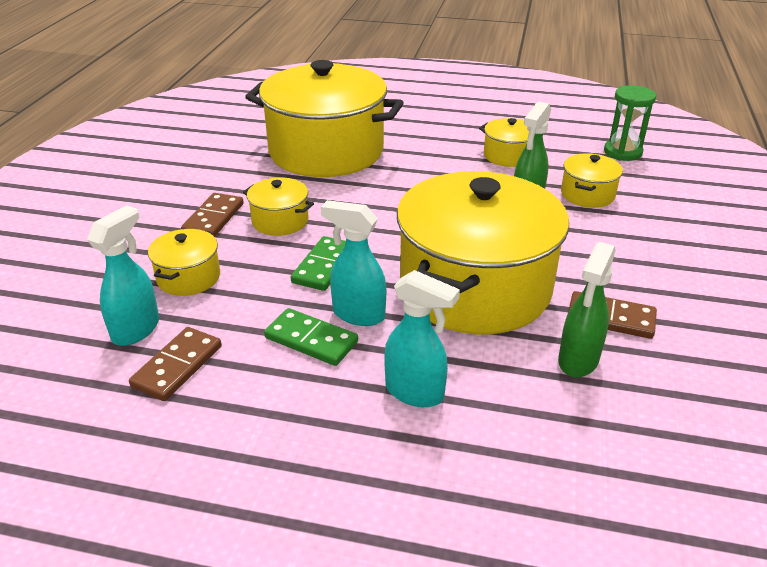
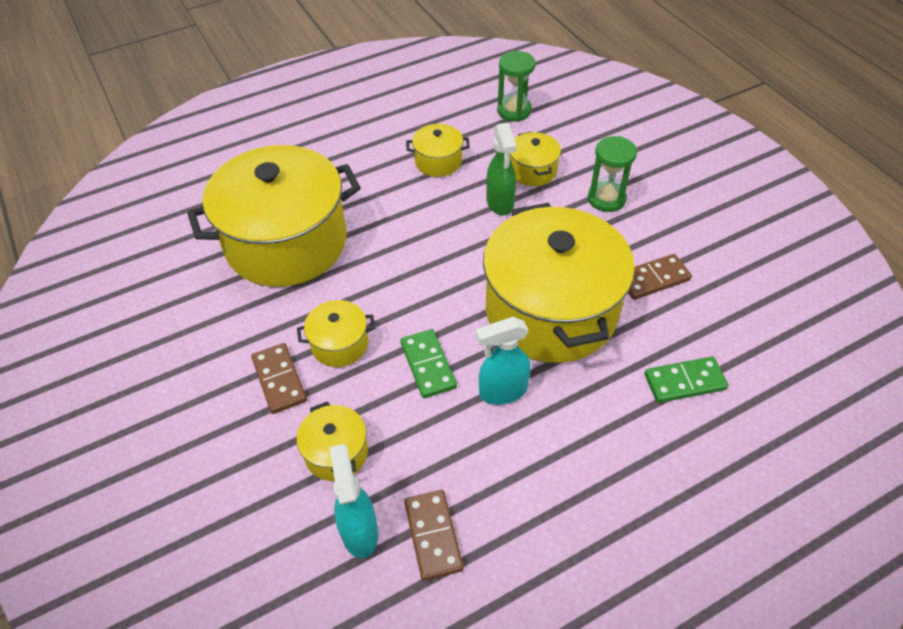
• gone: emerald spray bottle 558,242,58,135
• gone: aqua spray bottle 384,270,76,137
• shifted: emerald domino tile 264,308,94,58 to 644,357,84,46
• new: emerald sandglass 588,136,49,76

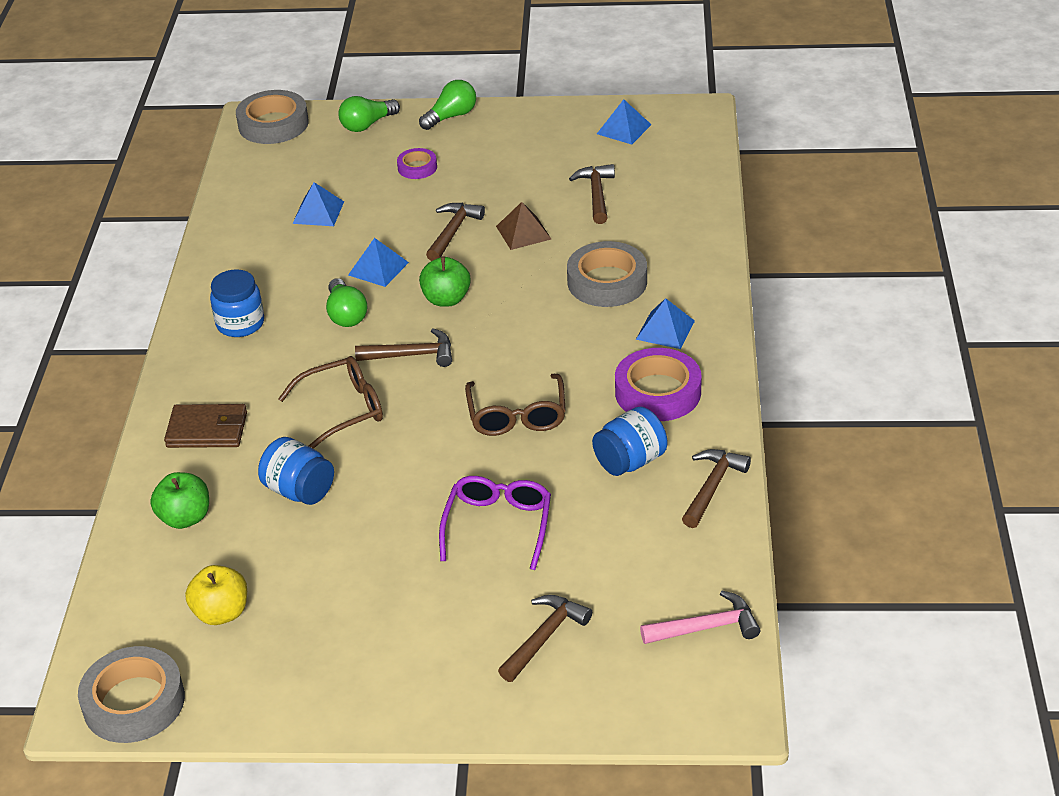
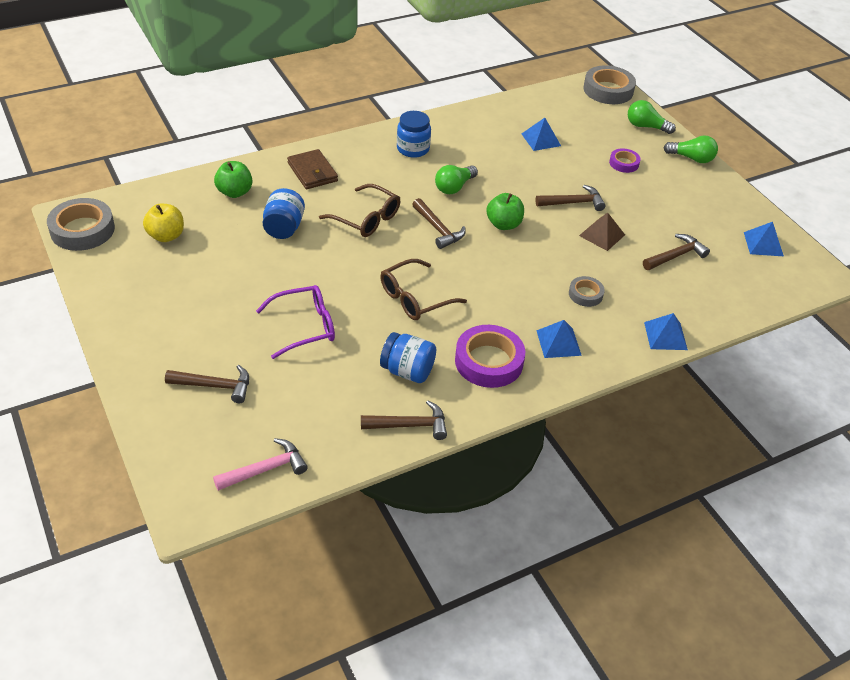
• shifted: royal blue solid pyramid 348,238,61,49 to 644,313,44,37
• scaled: grey sticky tape 567,241,80,66 = 569,276,36,31 x0.54
• rotated: pink claw hammer 640,591,121,53 = 213,438,95,53 75 degrees counterclockwise

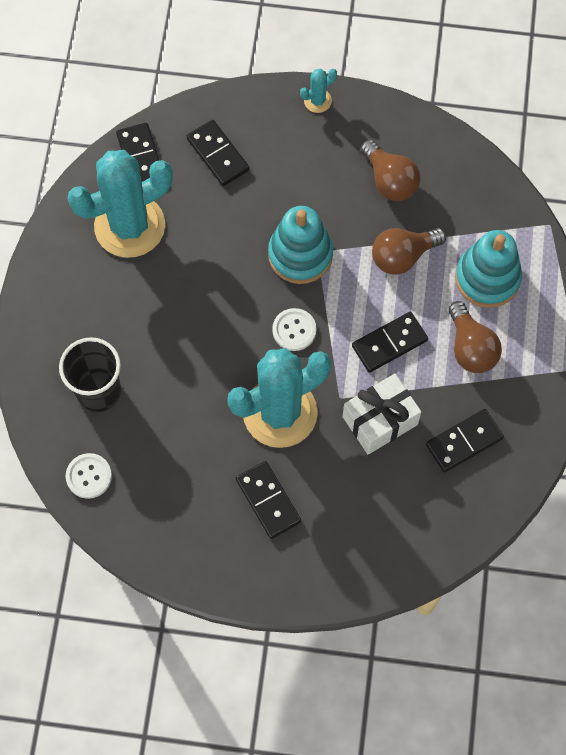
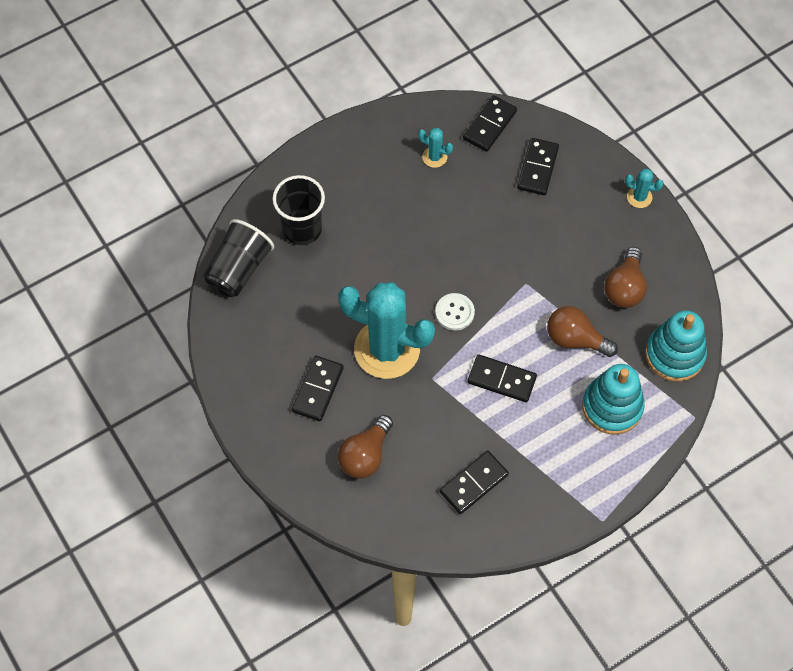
• scaled: aqua prickly plant 67,150,106,108 = 418,128,35,40 x0.40
• shifted: aqua stacking rings 268,206,65,78 to 645,310,62,72
• shifted: brown light bulb 448,301,54,72 to 338,415,55,64
• gone: snow-white gift 343,374,78,80
• rotated: ebony domino tile 426,409,78,64 = 440,450,69,64 60 degrees counterclockwise
• swapped: snow-white button 66,453,46,46 to ebony cup 203,219,71,78

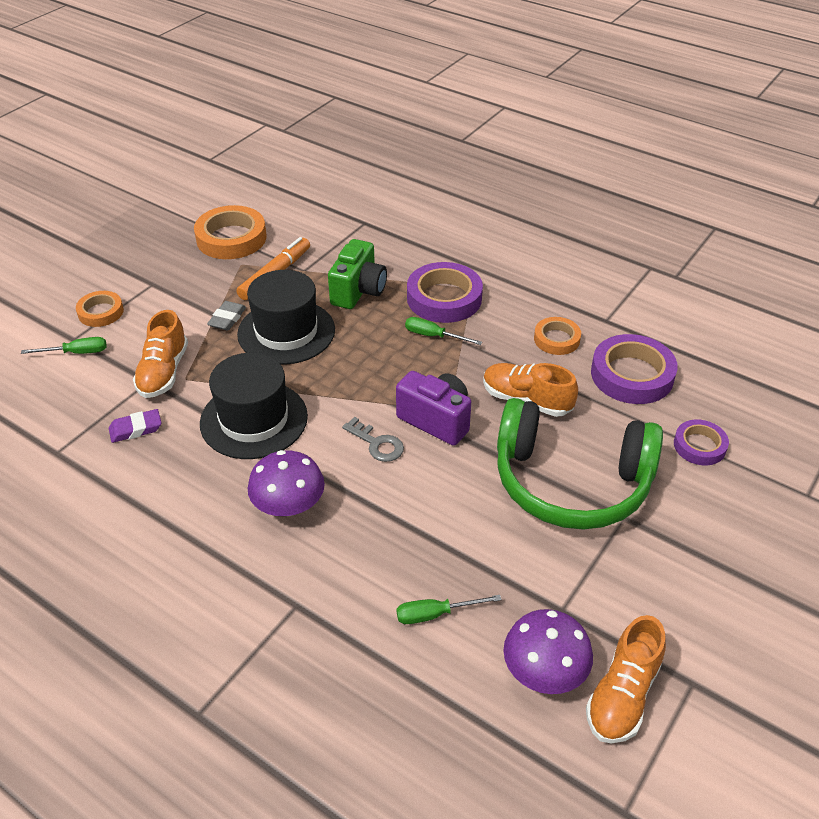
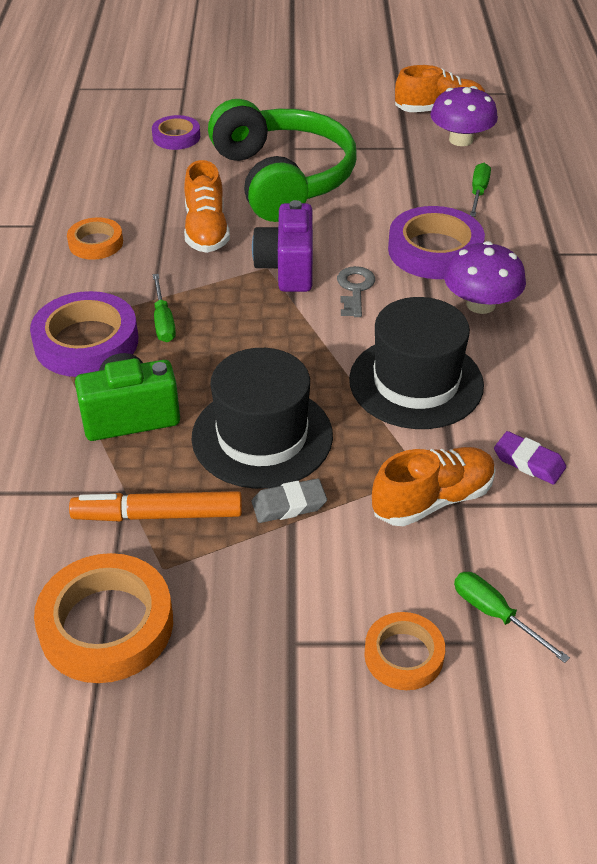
• shifted: violet sticky tape 591,334,87,70 to 388,206,97,73
• rotated: emerald flat screwdriver 397,595,105,29 = 470,163,21,54 120 degrees counterclockwise

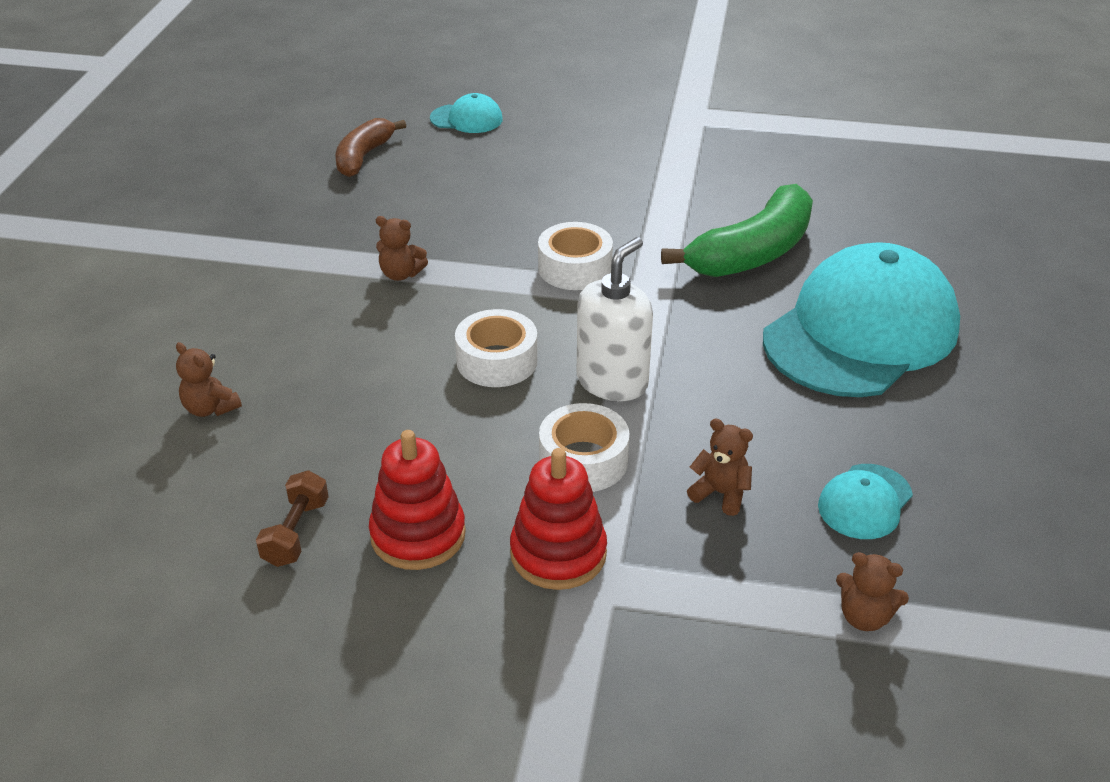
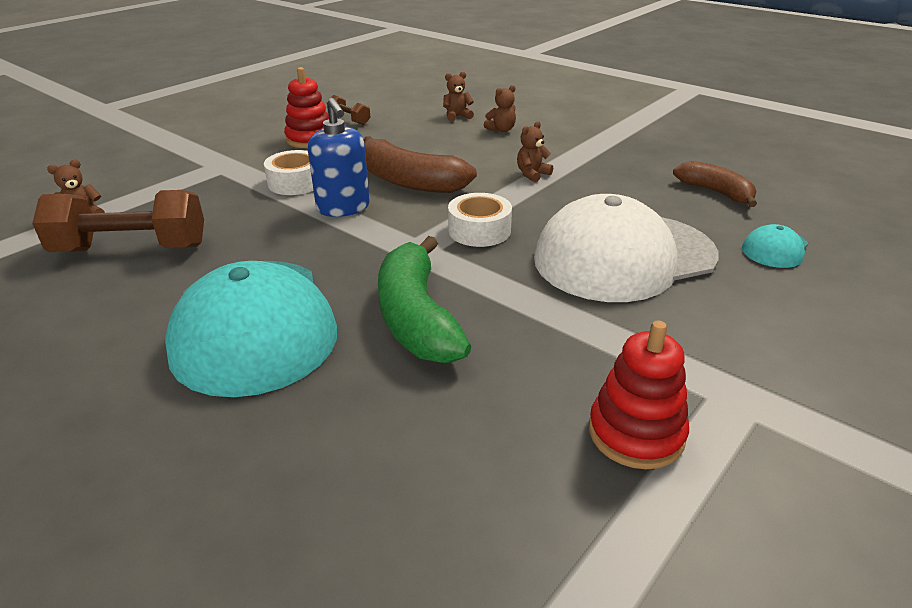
• repainted: snow-white pump bottle 577,237,76,164 to royal blue pump bottle 308,98,62,119
• swapped: snow-white sticky tape 455,309,83,78 to brown banana 364,136,113,57
• shifted: brown teddy 687,418,66,98 to 484,85,32,47
• shifted: scarlet stacking rings 510,448,97,142 to 589,321,100,148
• swapped: aqua baseball cap 818,464,95,75 to brown hand weight 32,190,172,62
• new: snow-white baseball cap 534,194,185,108

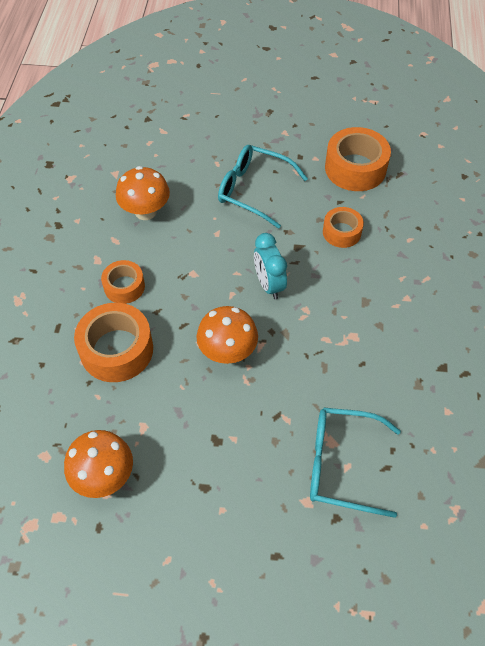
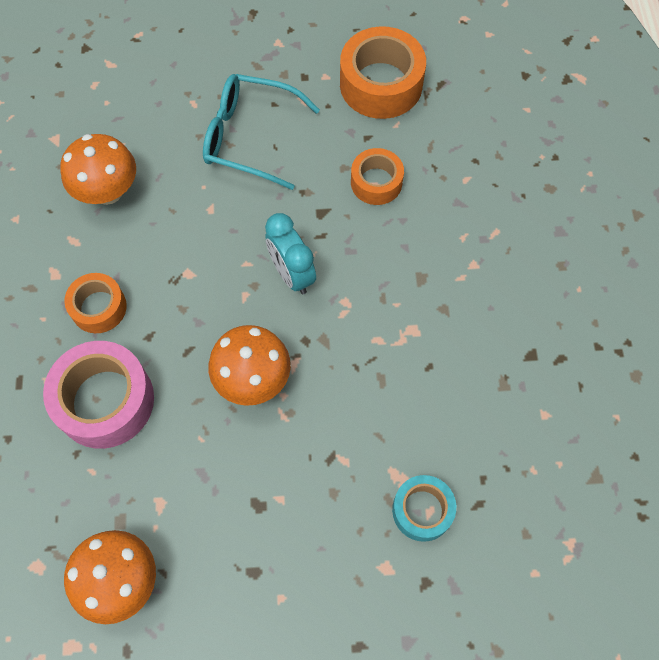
• repainted: orange sticky tape 74,303,79,79 to pink sticky tape 43,341,111,108
• swapped: aqua spectacles 310,407,91,111 to aqua sticky tape 392,475,64,67

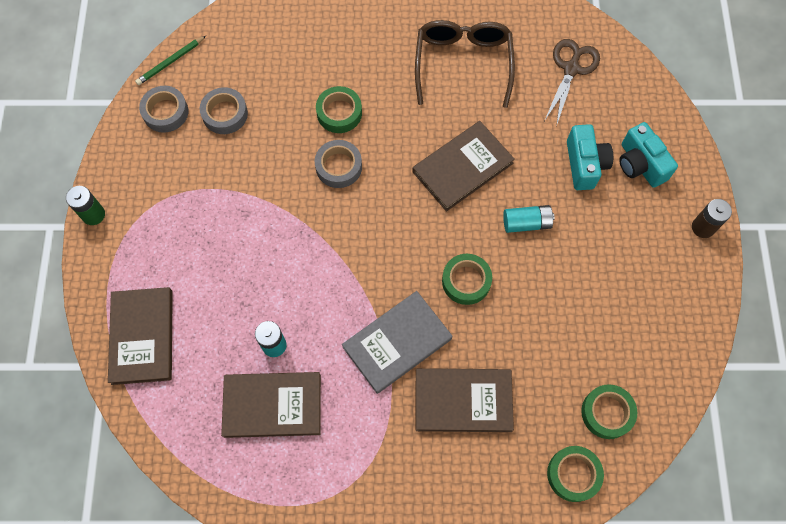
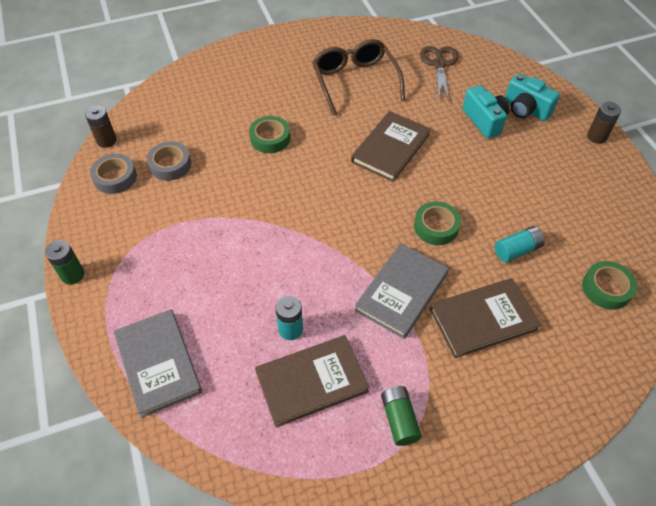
• swapped: emerald pencil 135,36,71,49 to brown AA battery 85,105,32,43
• gone: grey sticky tape 315,140,47,48
• shifted: aqua AA battery 503,205,52,28 to 495,226,50,36
• repainted: brown hardback 108,287,65,98 to grey hardback 114,309,88,109
• gone: emerald sticky tape 547,446,57,56
• new: emerald AA battery 381,386,41,60

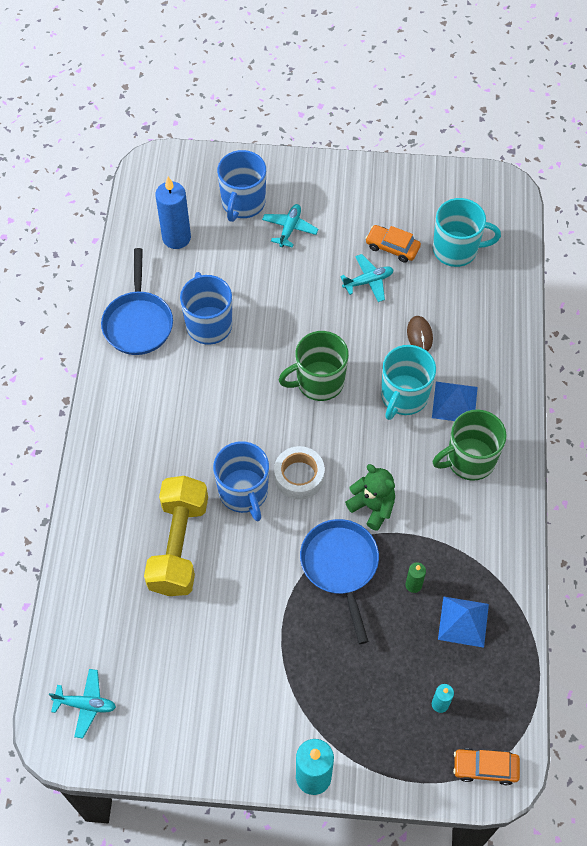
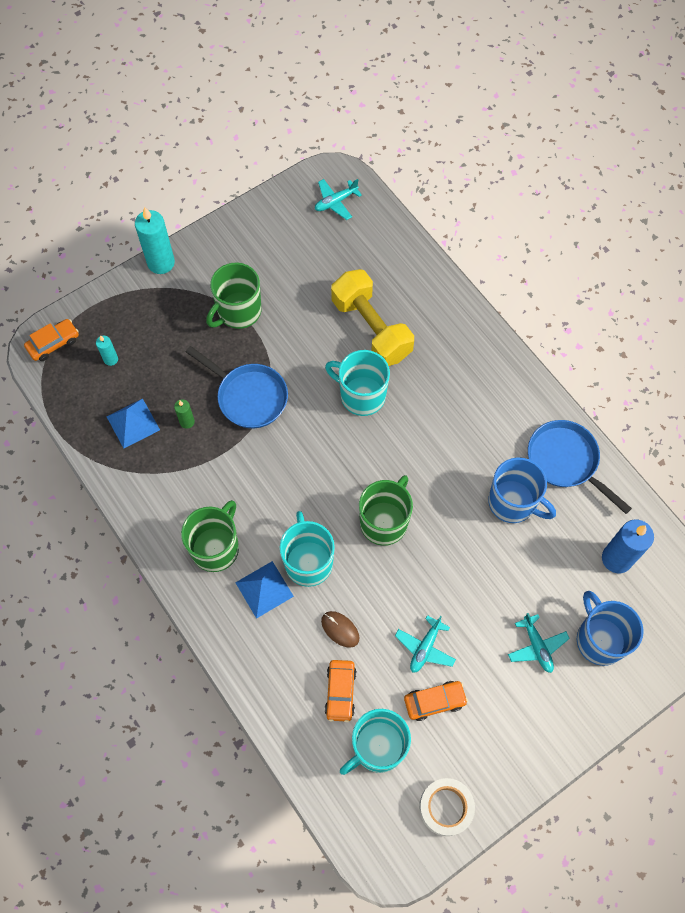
• repainted: royal blue mug 213,441,56,80 to aqua mug 325,350,65,66
• shifted: snow-white sticky tape 274,446,51,54 to 419,778,56,58
• gone: emerald teddy 345,464,50,67
• new: emerald mug 206,263,55,66
• new: orange automobile 325,660,32,62

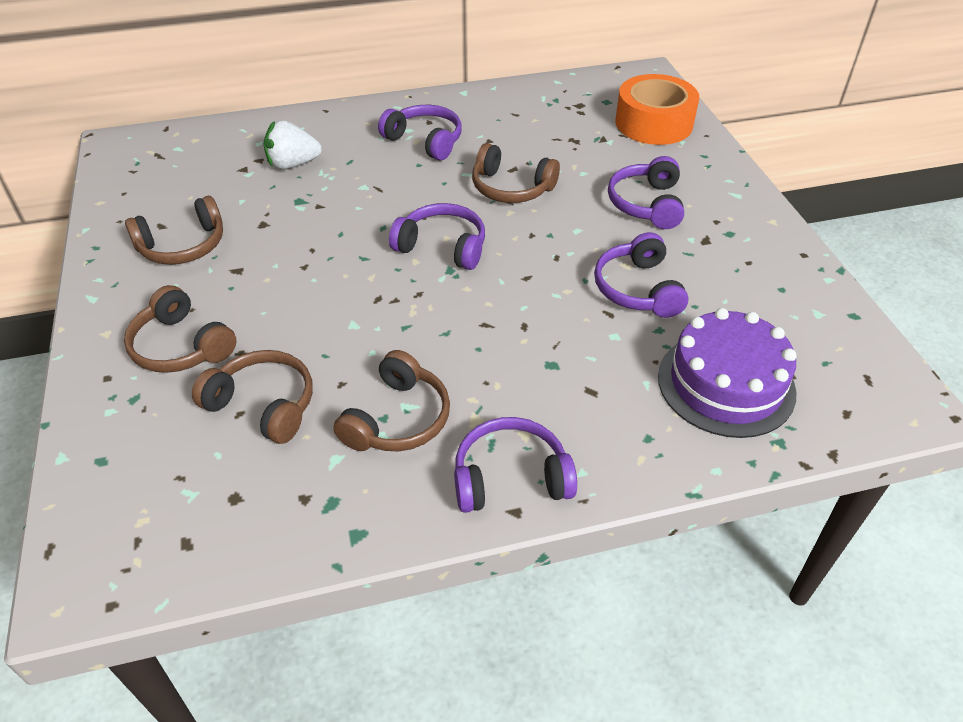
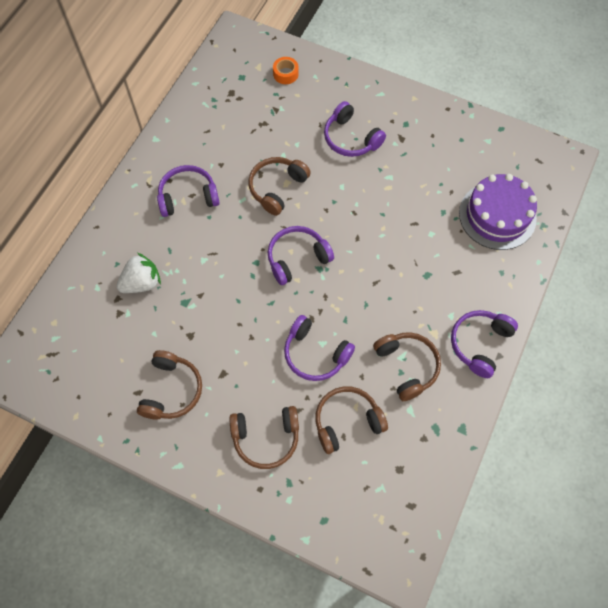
• scaled: orange sticky tape 615,74,84,71 = 273,57,26,27 x0.45
• rotated: snow-white berry 264,120,58,50 = 116,253,45,40 150 degrees counterclockwise
• rotated: brown over-ear headphones 472,143,88,60 = 248,157,63,59 150 degrees clockwise
• shifted: violet over-ear headphones 594,232,94,86 to 284,315,71,66

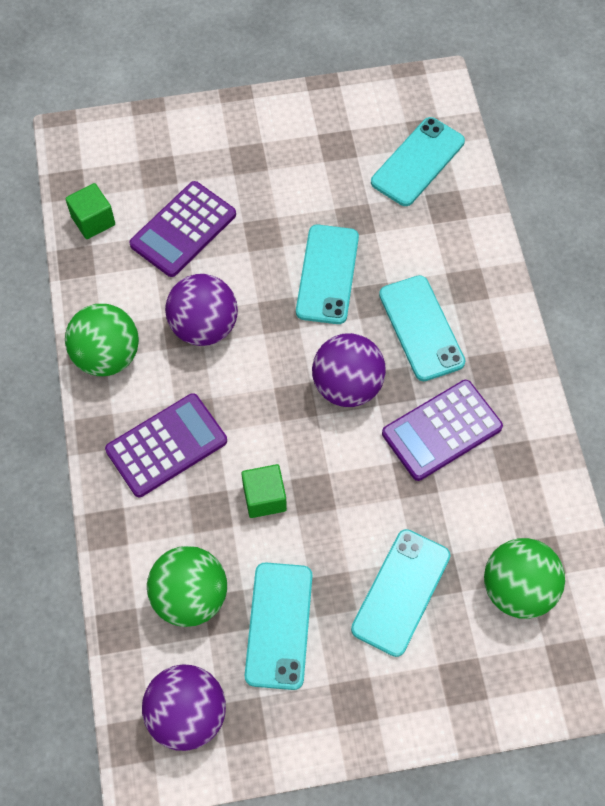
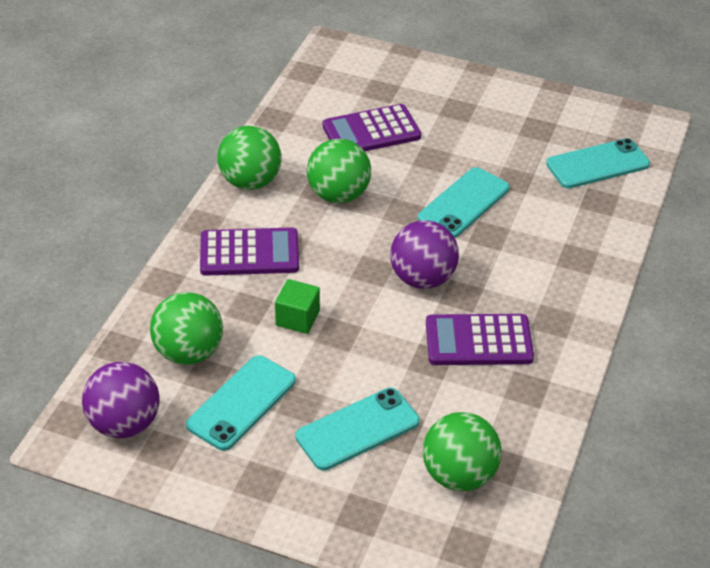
• gone: emerald block 65,183,50,56
• repainted: violet sphere 165,274,73,72 to emerald sphere 307,139,64,64
• gone: aqua phone 379,275,86,106

